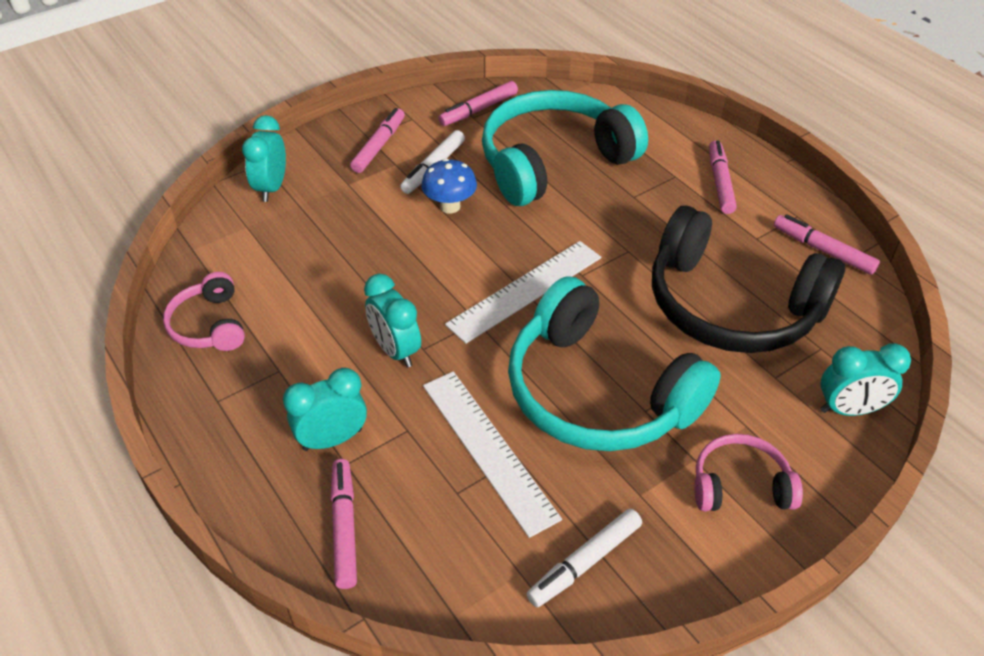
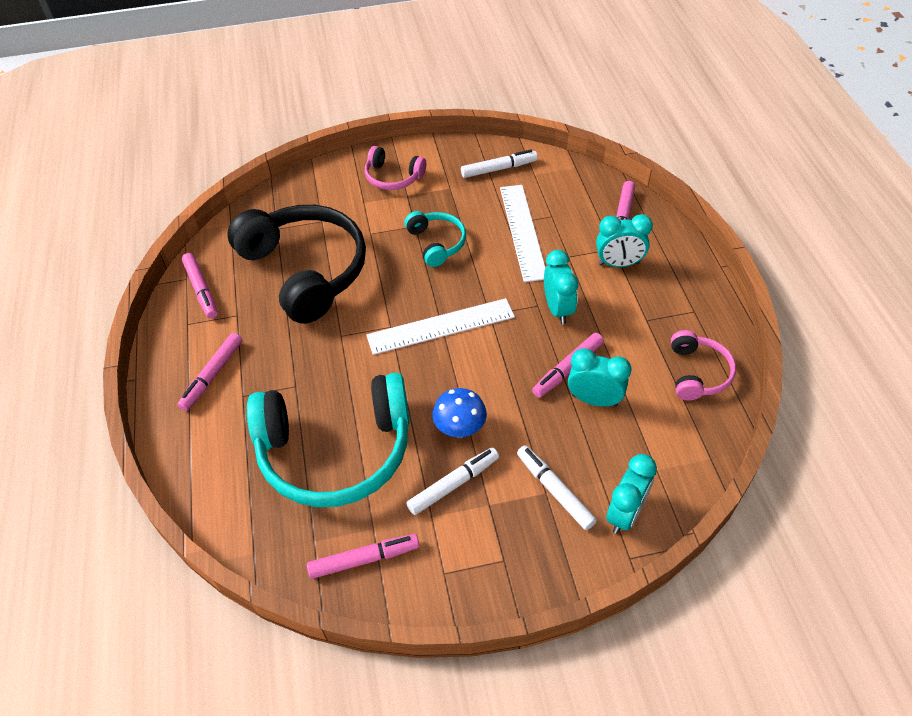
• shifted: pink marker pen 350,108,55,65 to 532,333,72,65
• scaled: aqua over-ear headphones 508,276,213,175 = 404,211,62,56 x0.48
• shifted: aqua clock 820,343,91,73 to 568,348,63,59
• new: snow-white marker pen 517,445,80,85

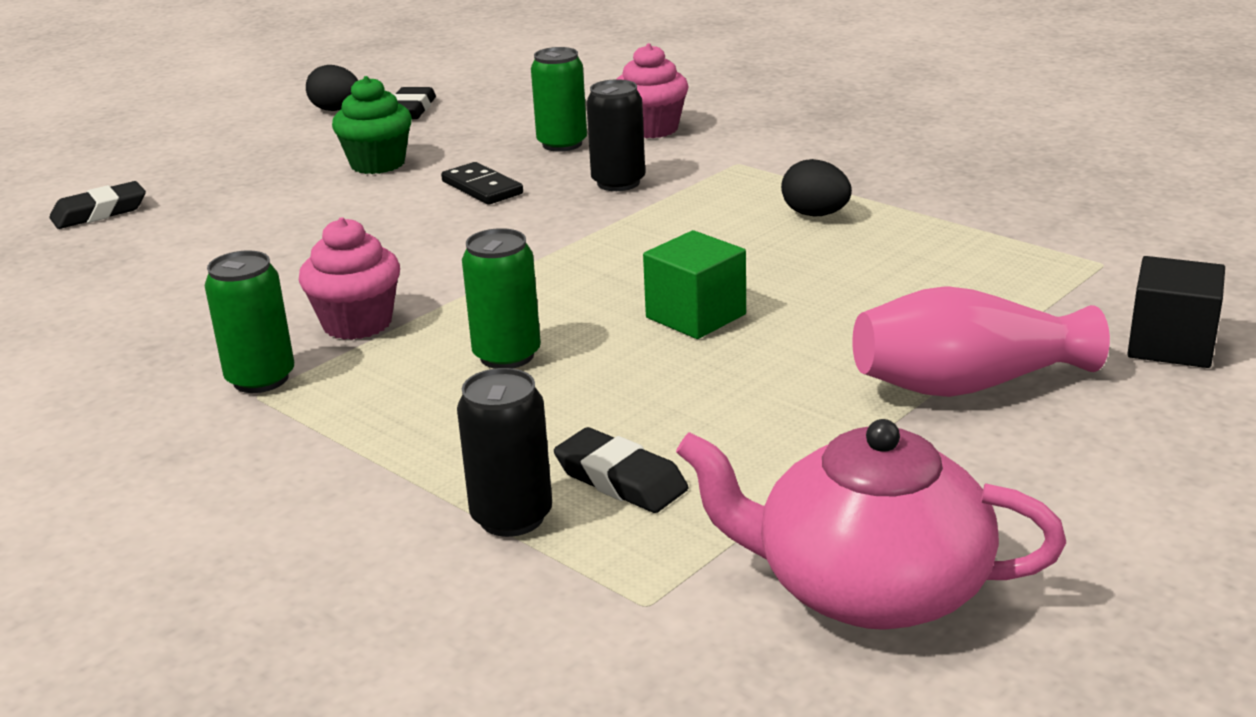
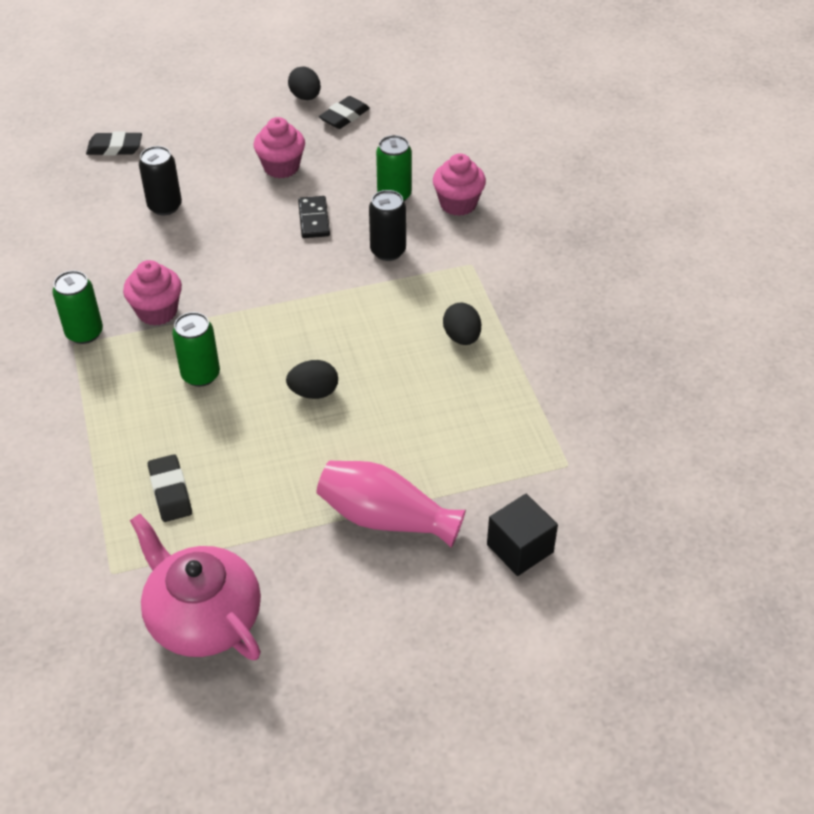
• repainted: emerald muffin 332,76,80,98 to pink muffin 253,117,52,61
• swapped: emerald block 643,230,103,109 to ebony egg 286,360,52,39
• shifted: ebony tin 457,368,95,169 to 139,146,43,69

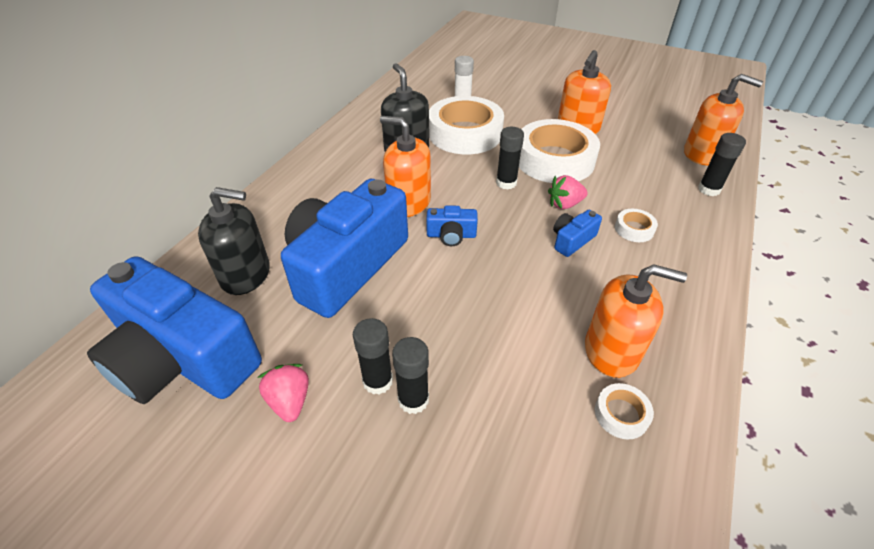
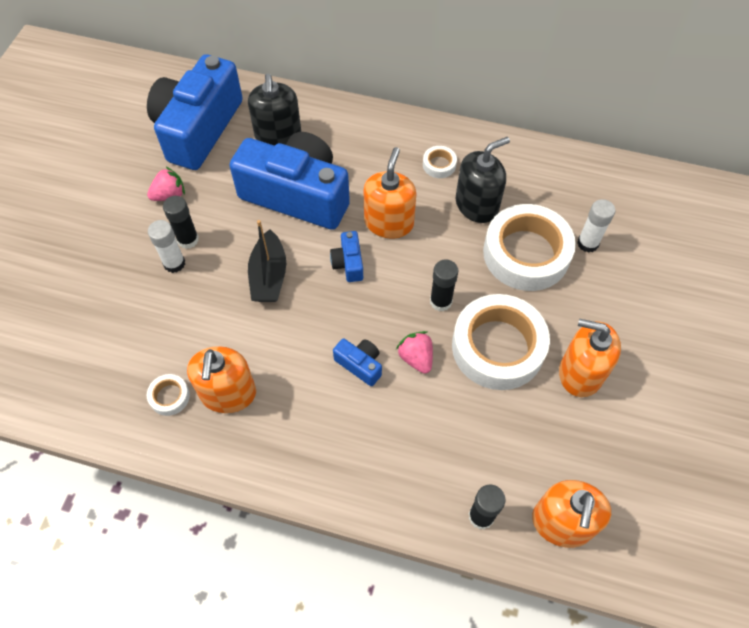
• shifted: snow-white sticky tape 615,209,43,33 to 423,146,34,32
• repainted: ebony stick of glue 392,337,37,77 to snow-white stick of glue 148,220,37,53
• new: ebony sailboat 248,220,38,82

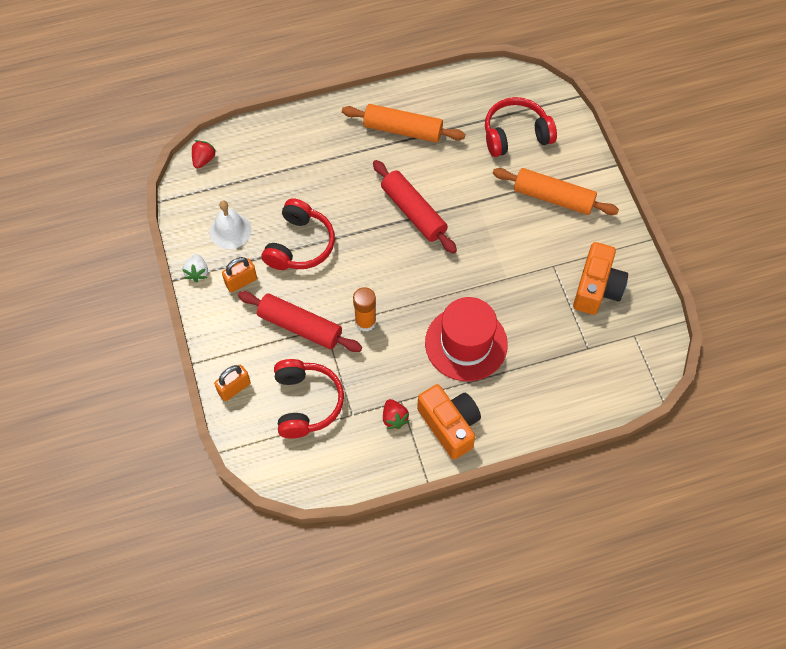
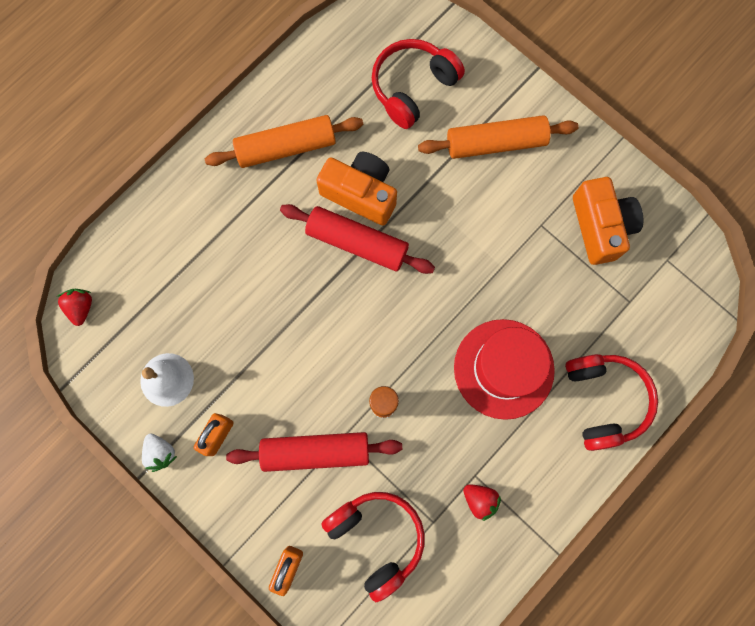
• shifted: scarlet over-ear headphones 262,198,73,72 to 565,354,93,97
• shifted: orange compact camera 417,384,64,75 to 316,152,81,74

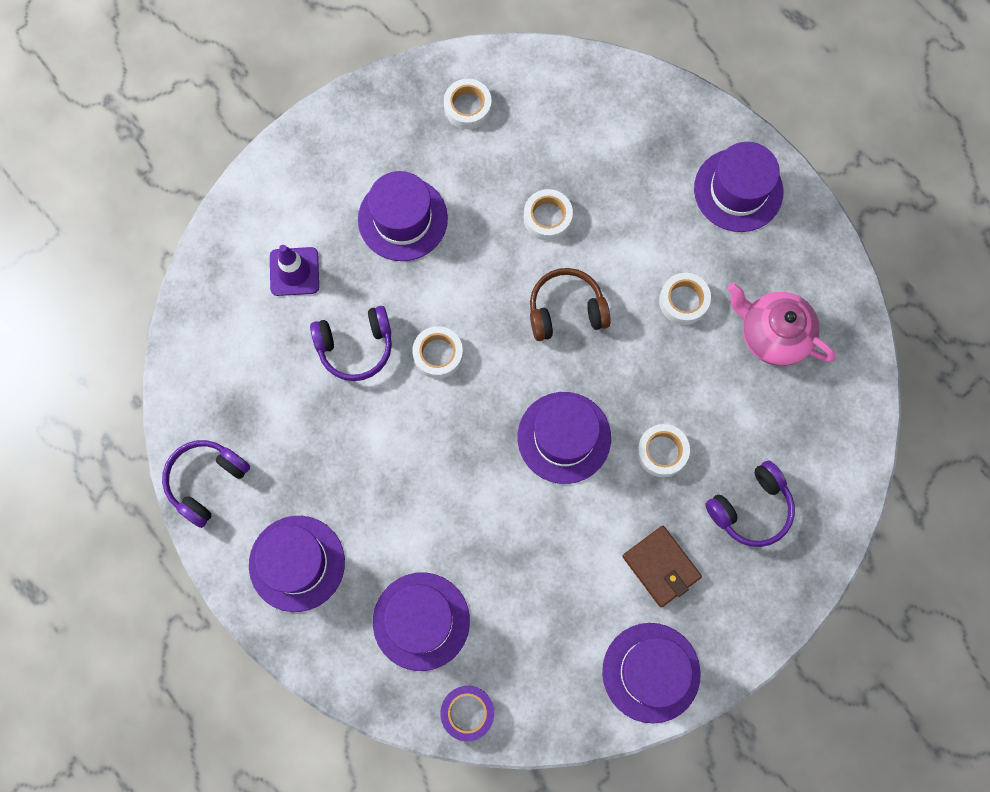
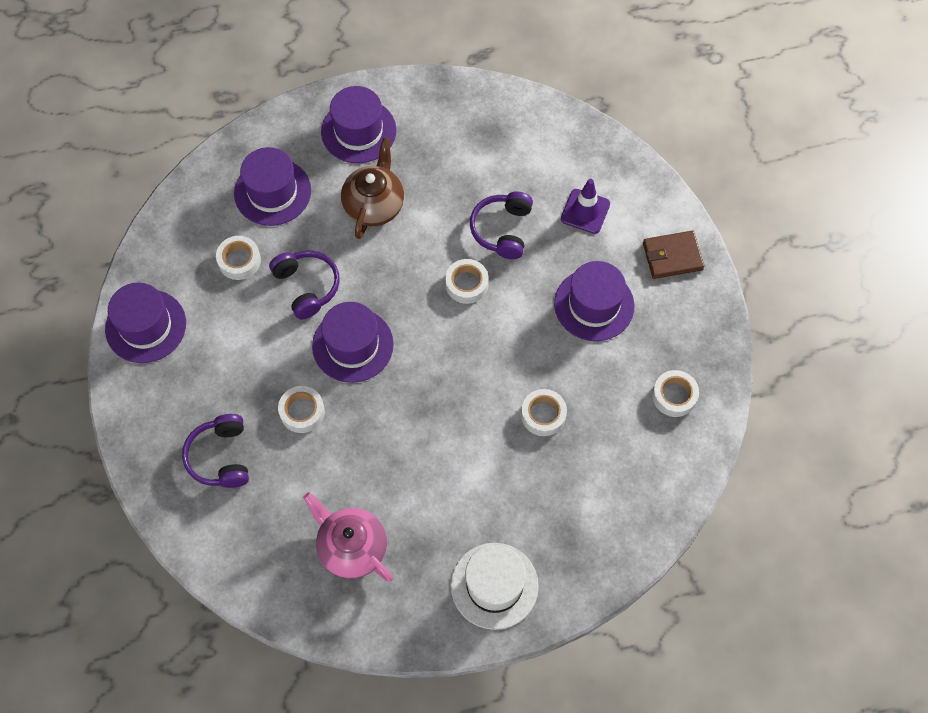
• repainted: violet hat 694,142,89,90 to snow-white hat 451,543,88,87
• gone: brown over-ear headphones 530,268,81,73
• shifted: snow-white sticky tape 659,273,52,52 to 216,236,45,44
• rotated: pink teapot 727,282,109,84 = 303,492,90,90 105 degrees counterclockwise
• shifted: violet over-ear headphones 162,440,88,88 to 269,250,71,69
• shifted: brown card wallet 622,526,80,81 to 643,231,61,48
• gone: violet sticky tape 440,686,54,55
• new: brown teapot 341,137,63,102

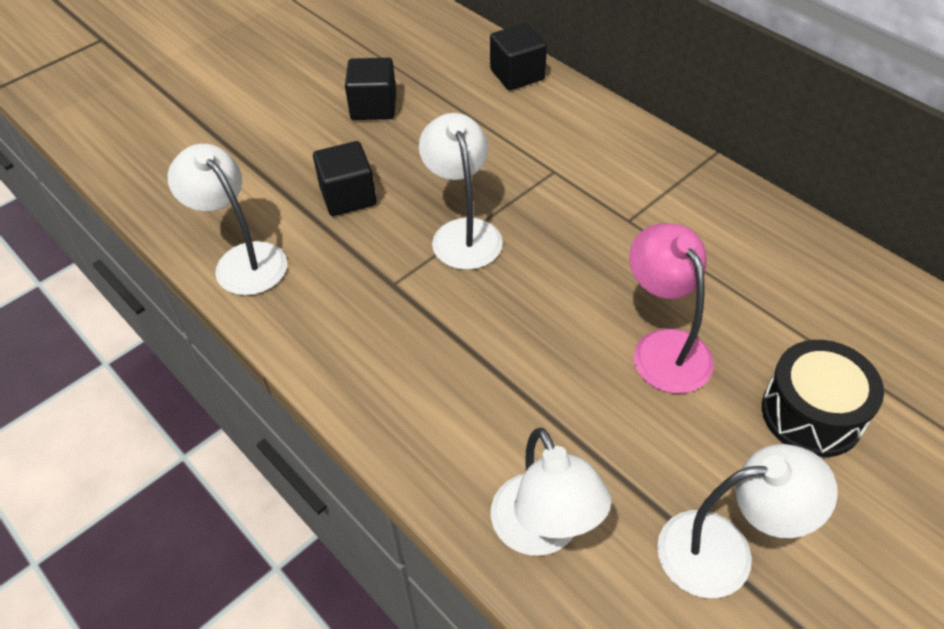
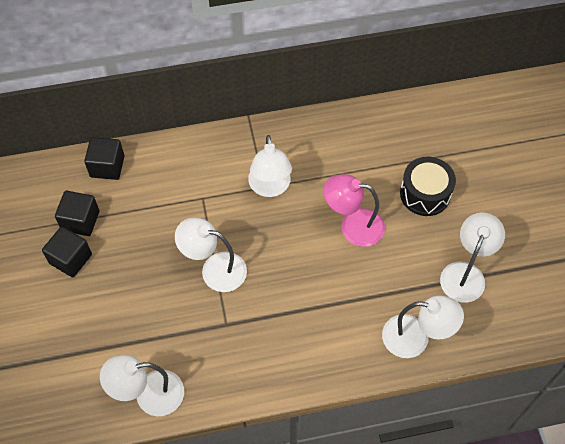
• shifted: ebony block 313,141,64,75 to 55,191,44,45
• new: snow-white lamp 248,135,44,62

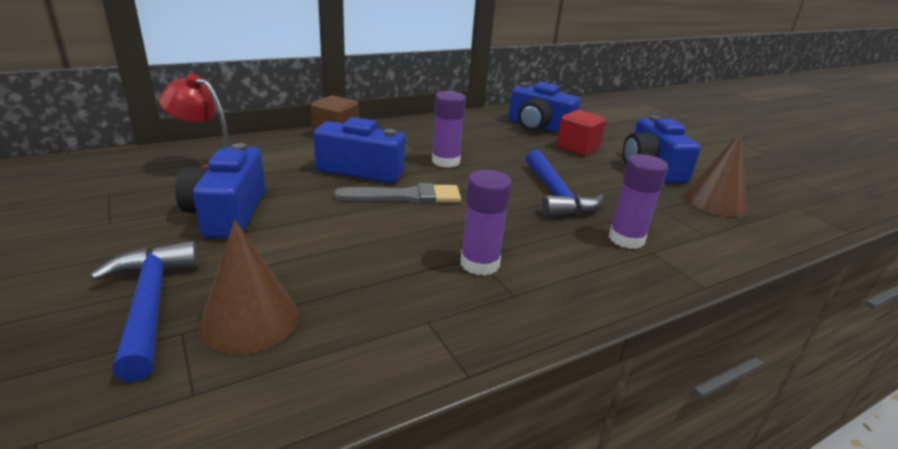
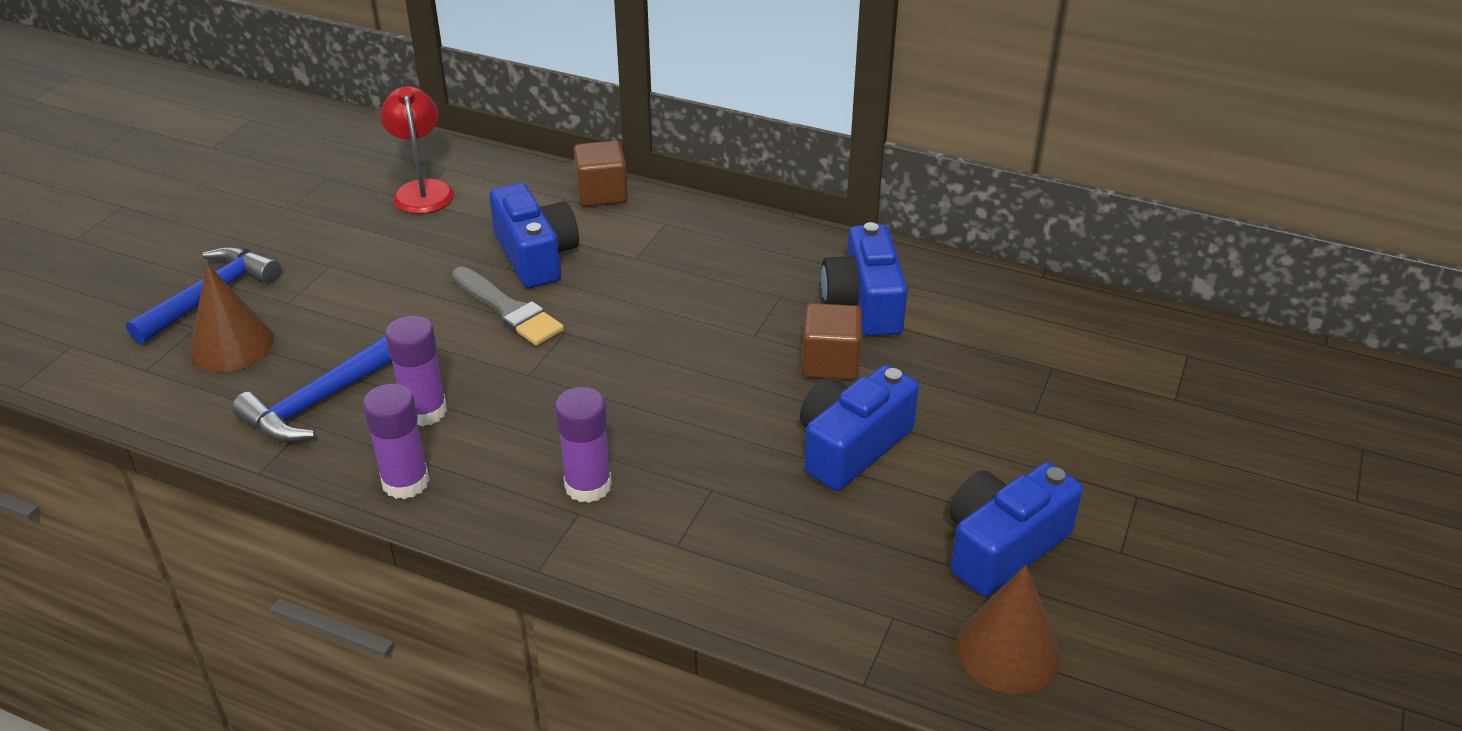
• shifted: violet stick of glue 432,91,34,77 to 363,384,67,115
• repainted: scarlet block 557,110,49,46 to brown block 802,303,60,77
• shifted: brown solid cone 684,132,63,85 to 956,565,105,129
• shifted: royal blue compact camera 175,143,90,96 to 949,462,134,135
• shifted: royal blue claw hammer 526,150,78,67 to 232,336,160,107

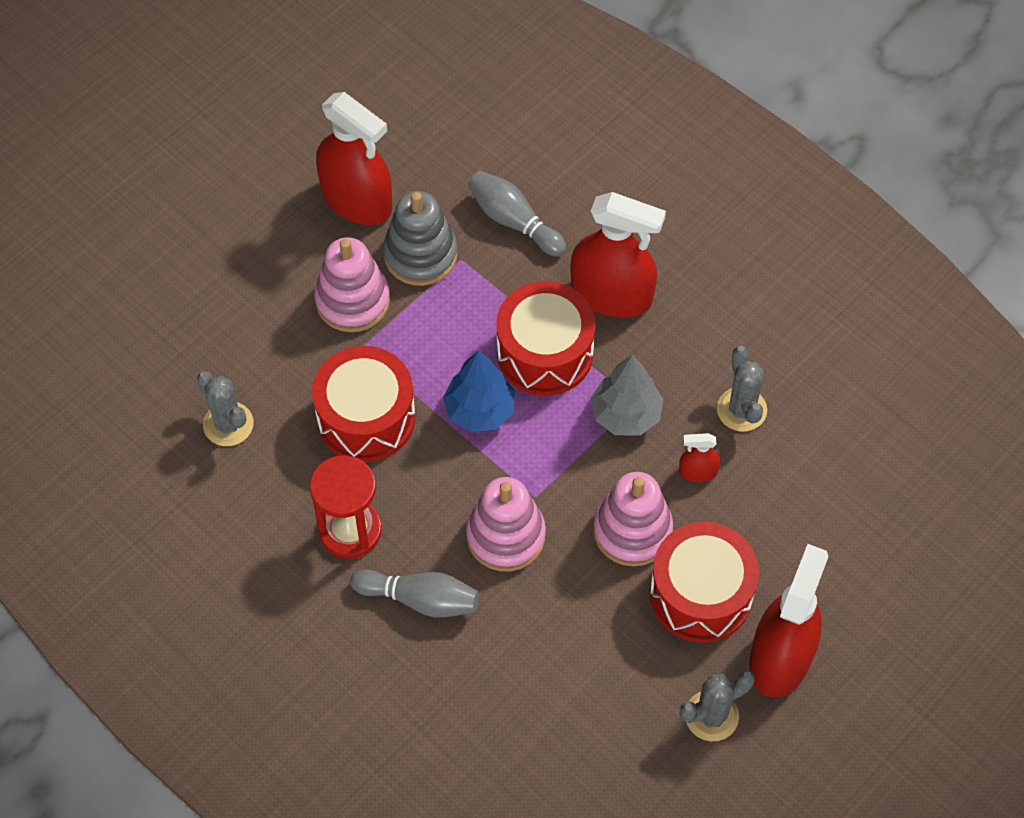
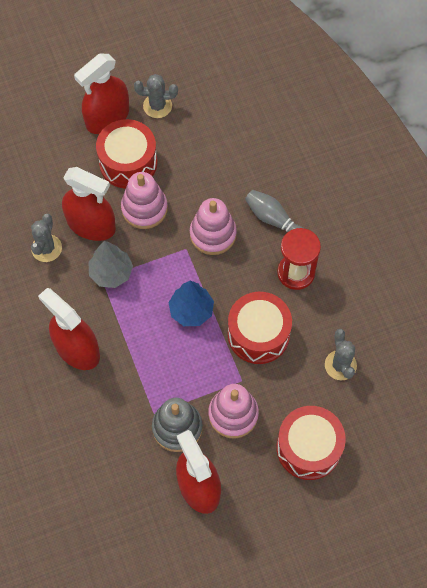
• gone: grey skittle 468,171,98,85
• shifted: scarlet snare drum 496,281,99,115 to 277,406,69,74
• scaled: scarlet spray bottle 679,433,42,49 = 62,167,54,74 x2.24

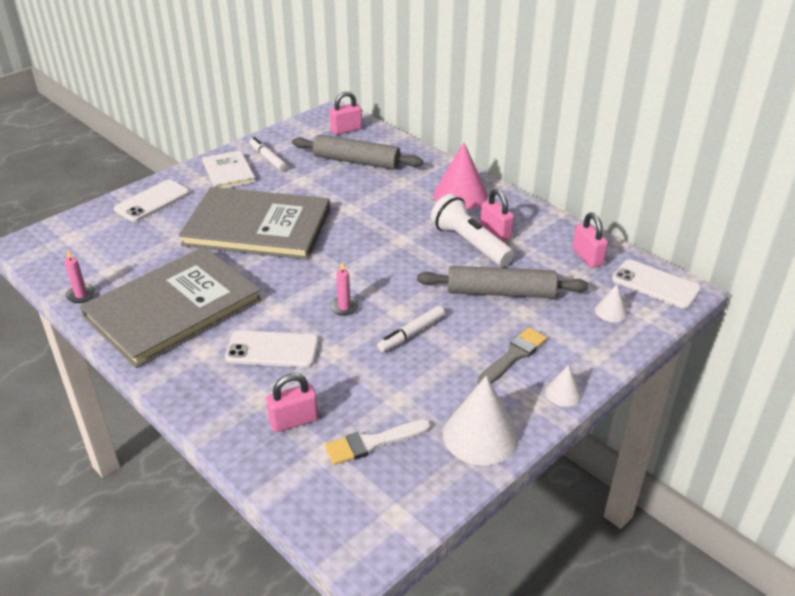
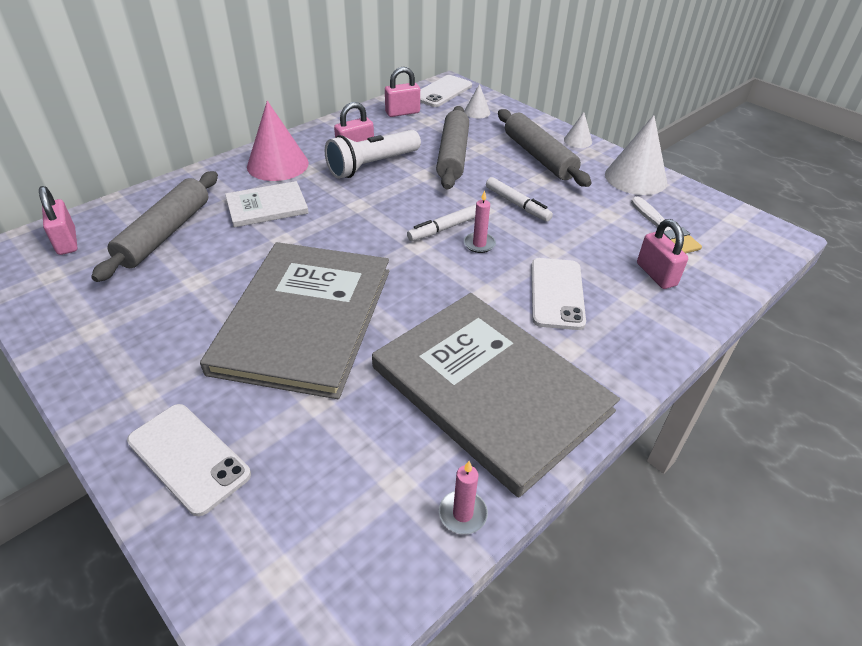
• shifted: snow-white marker pen 249,137,38,34 to 407,204,69,37
• shifted: snow-white hardback 202,150,53,38 to 225,181,84,46
• swapped: grey paint brush 478,327,69,57 to grey pastry roller 498,109,93,78

